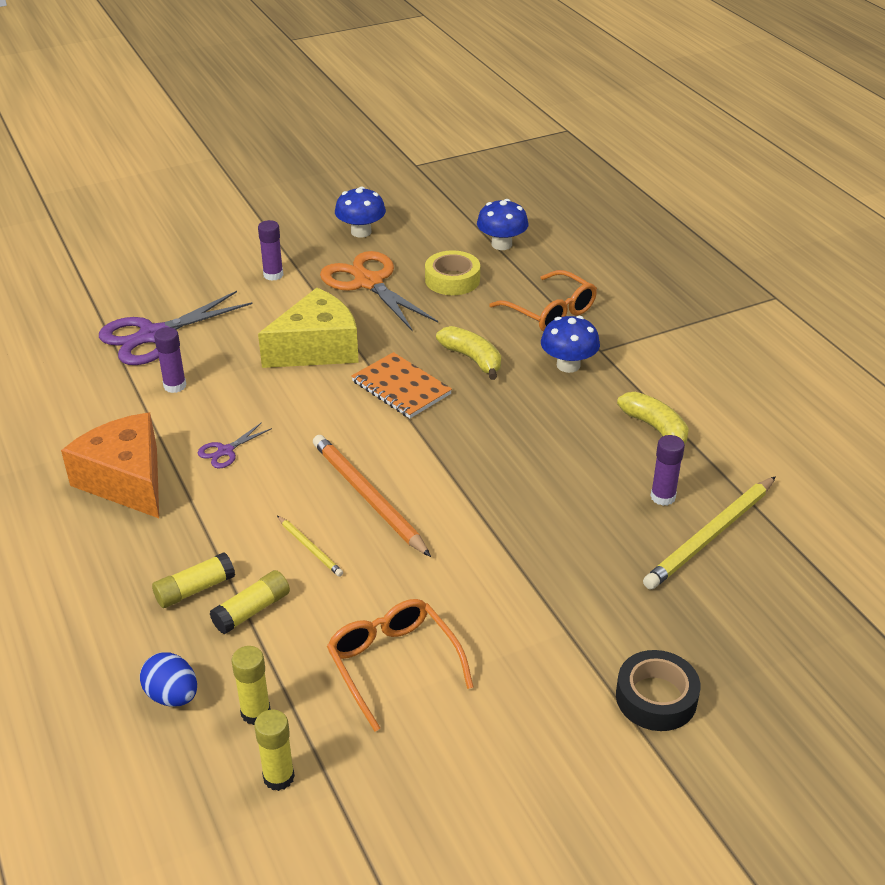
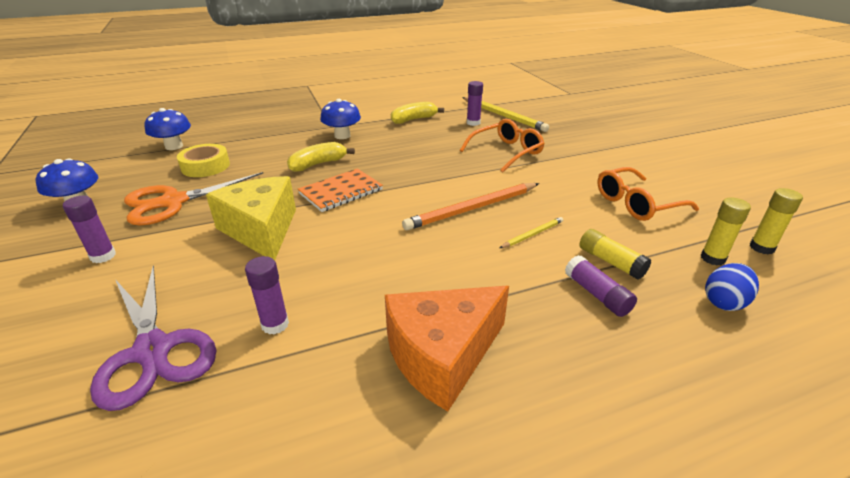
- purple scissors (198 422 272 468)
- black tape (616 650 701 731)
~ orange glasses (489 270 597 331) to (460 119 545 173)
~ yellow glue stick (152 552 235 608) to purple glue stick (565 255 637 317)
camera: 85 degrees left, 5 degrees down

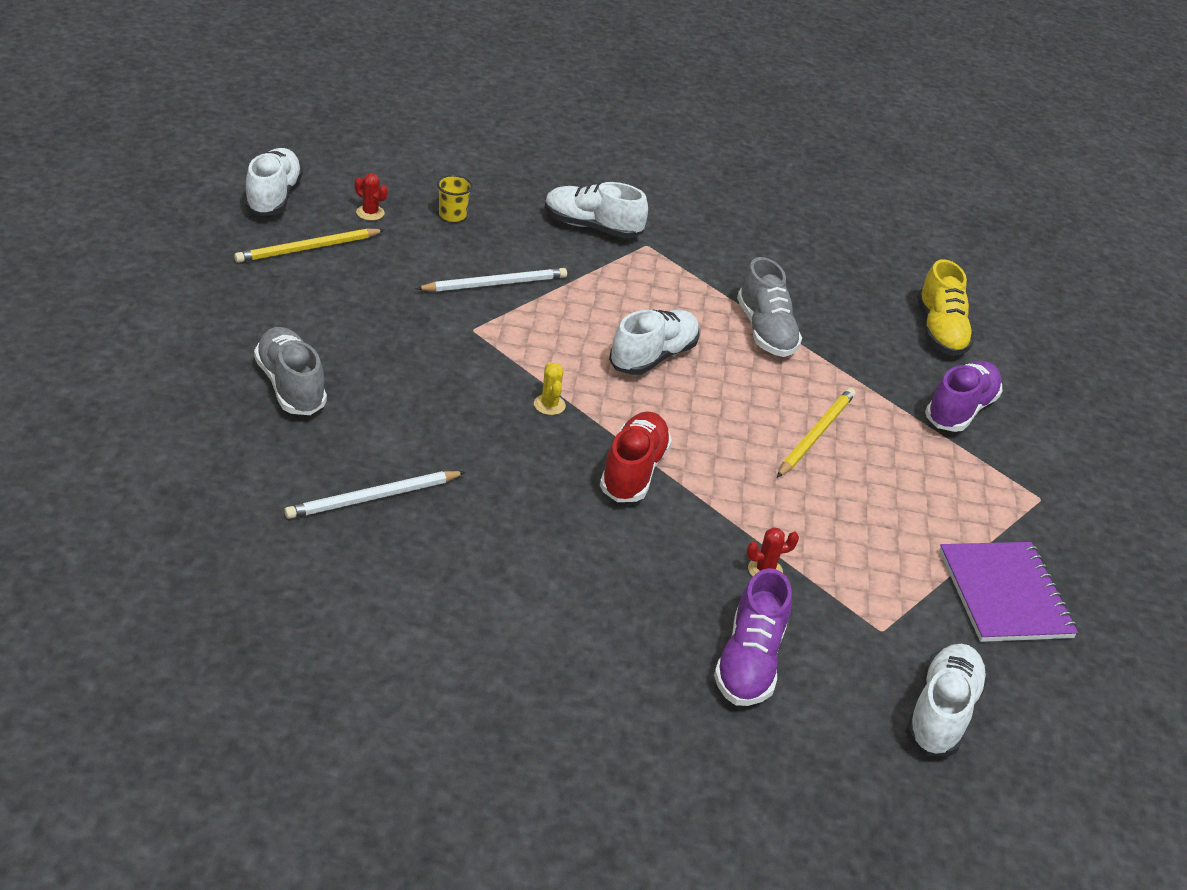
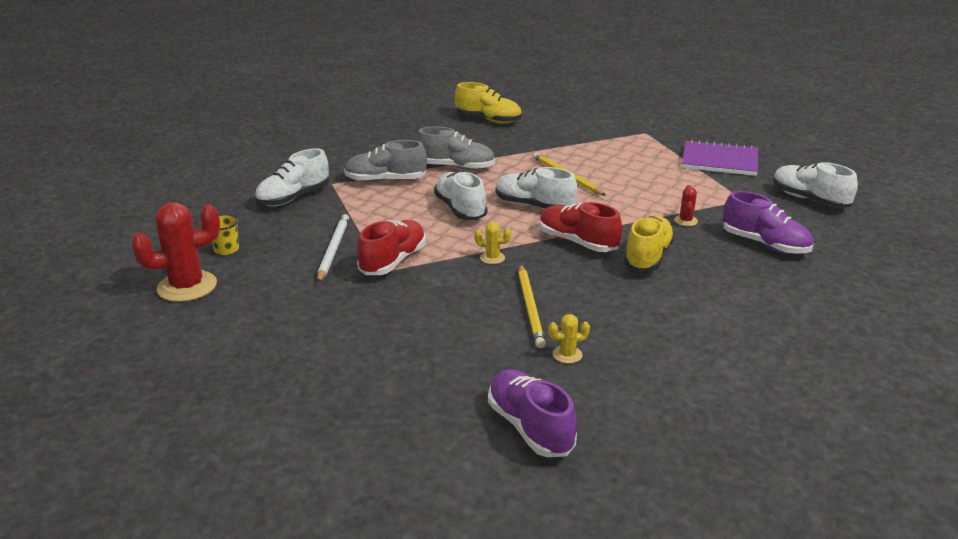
+ red shoe (357 220 426 275)
+ yellow shoe (624 215 675 272)
~ yellow pencil (234 229 384 263) to (518 264 546 348)
~ white shoe (244 148 303 216) to (496 167 578 209)
~ grey shoe (254 327 327 415) to (344 140 427 182)
~ purple shoe (925 361 1002 432) to (488 369 577 457)
~ white pencil (284 471 465 519) to yellow cactus (548 314 590 364)
~ red cactus (355 173 388 221) = (131 202 220 302) x2.19
camera: 60 degrees left, 10 degrees down

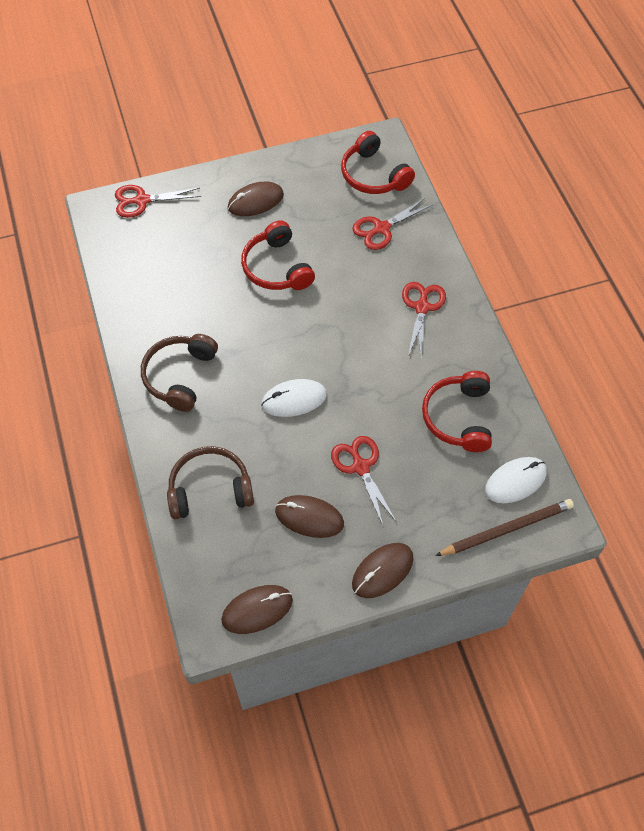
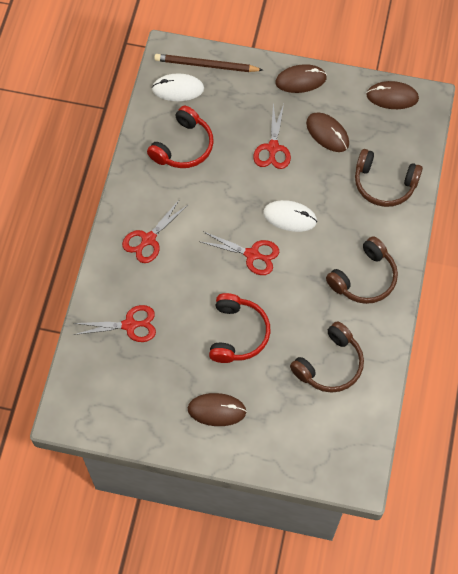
- red headphones (341 131 415 194)
+ brown headphones (290 321 364 393)
~ red scissors (115 185 201 218) to (201 232 279 275)
camera: 150 degrees left, 5 degrees up

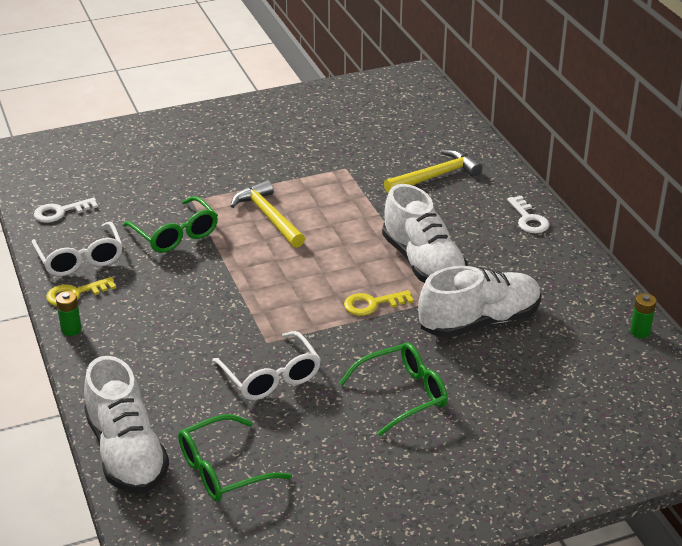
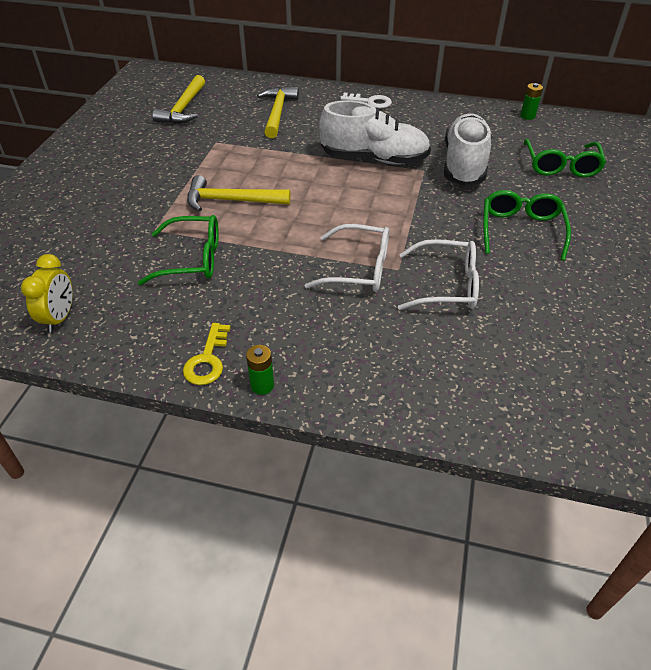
- white shoe (84 356 169 493)
- yellow key (344 290 414 316)
+ yellow hammer (152 75 205 124)
~ white glasses (32 222 123 276) to (305 224 389 292)
~ green glasses (178 414 292 501) to (523 139 606 177)
~ white key (34 197 98 223) to yellow clock (21 254 73 333)
camera: 55 degrees left, 10 degrees up

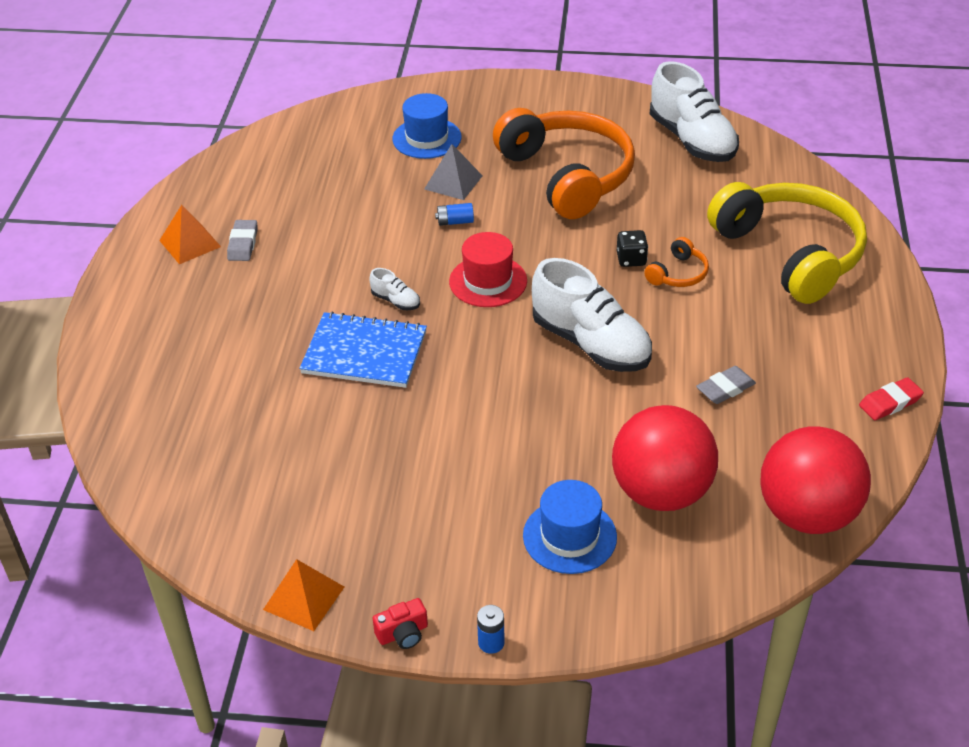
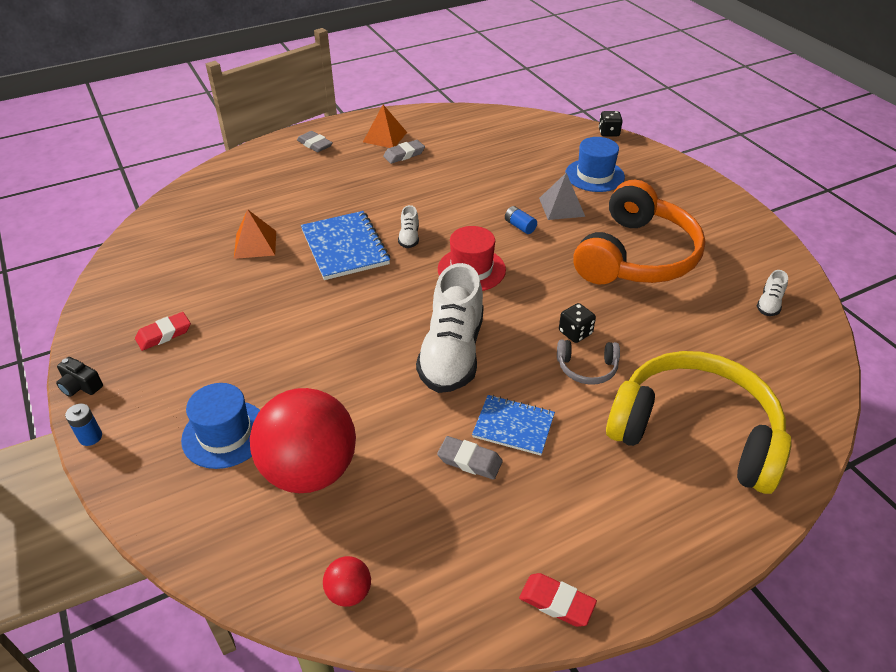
+ red eraser (135 312 191 351)
+ grey eraser (297 131 332 152)
+ blue notebook (472 395 555 455)
+ black dice (599 111 623 137)
~ orange pyramid (263 559 344 631) to (234 209 276 259)
~ red camera (373 598 428 649) to black camera (56 357 103 397)
~ orange headphones (644 237 709 287) to grey headphones (557 340 620 385)
~ yellow headphones (707 182 867 304) = (606 351 792 494) 90 degrees counterclockwise
~ white shoe (650 61 739 162) = (757 270 788 316) x0.42
~ red ball (761 426 871 534) = (323 556 371 607) x0.42
camera: 55 degrees right, 0 degrees up

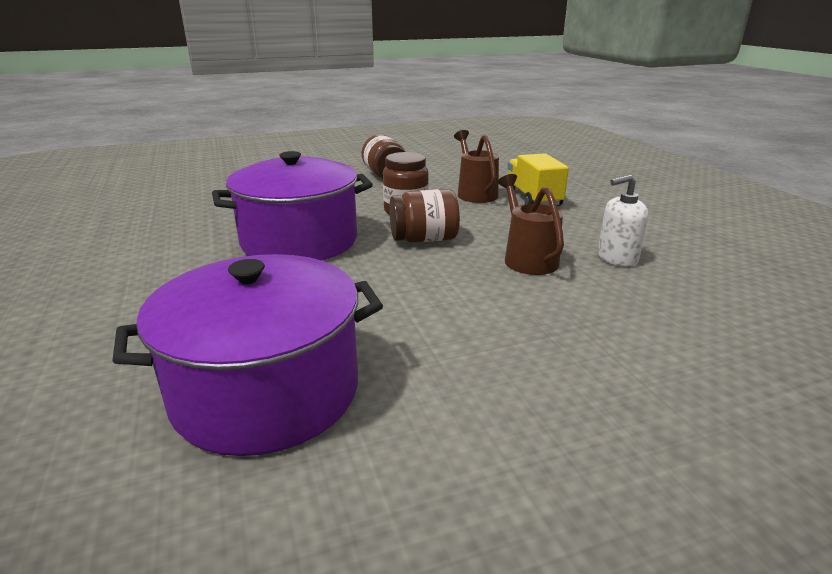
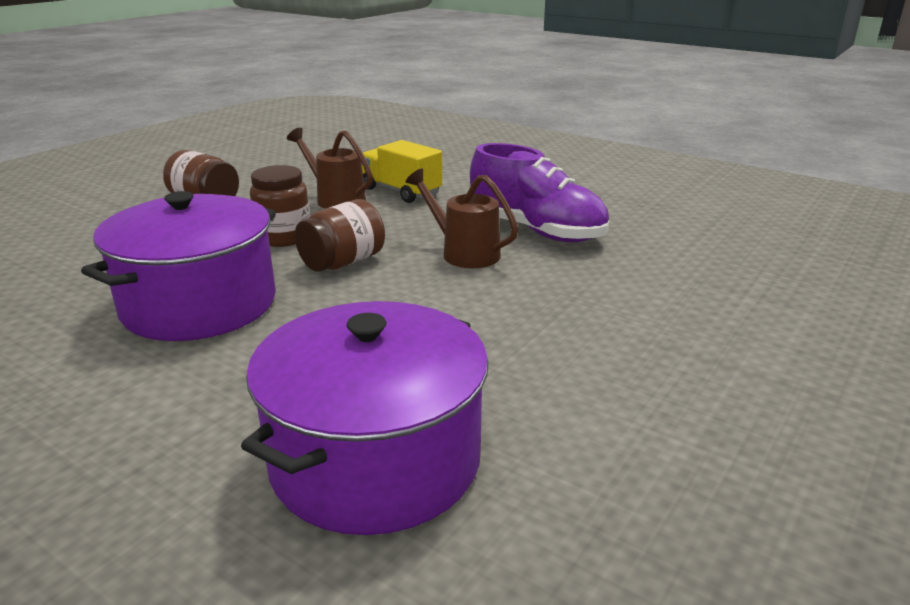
~ white soap dispenser (598 175 649 267) to purple shoe (470 143 609 242)
camera: 35 degrees left, 0 degrees up

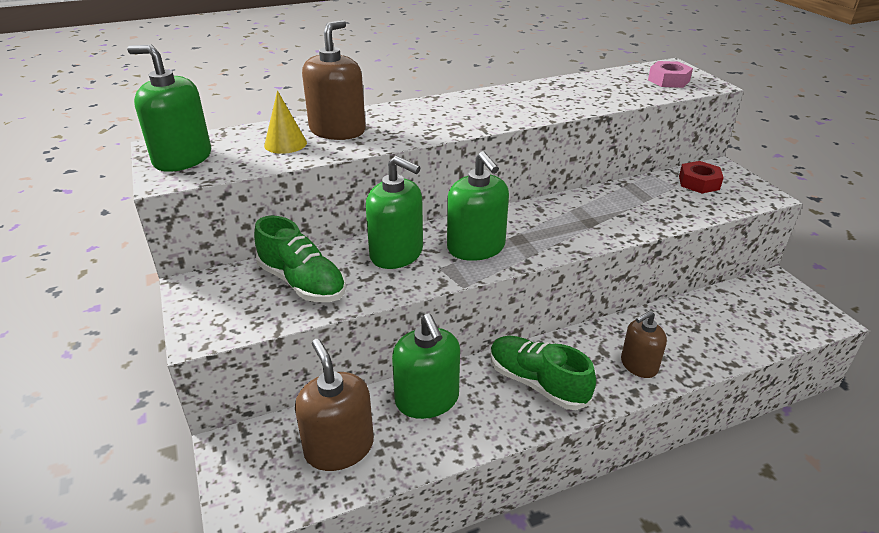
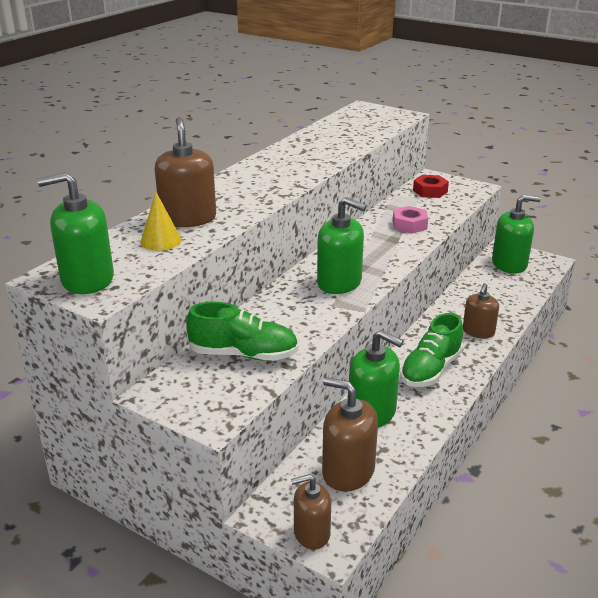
+ brown soap dispenser (291 474 331 550)
~ green soap dispenser (365 156 423 269) to (492 195 541 274)
~ pink nut (648 61 693 88) to (393 206 428 234)
~ green shoe (490 336 596 410) = (400 313 463 387) 60 degrees counterclockwise
camera: 35 degrees left, 5 degrees down

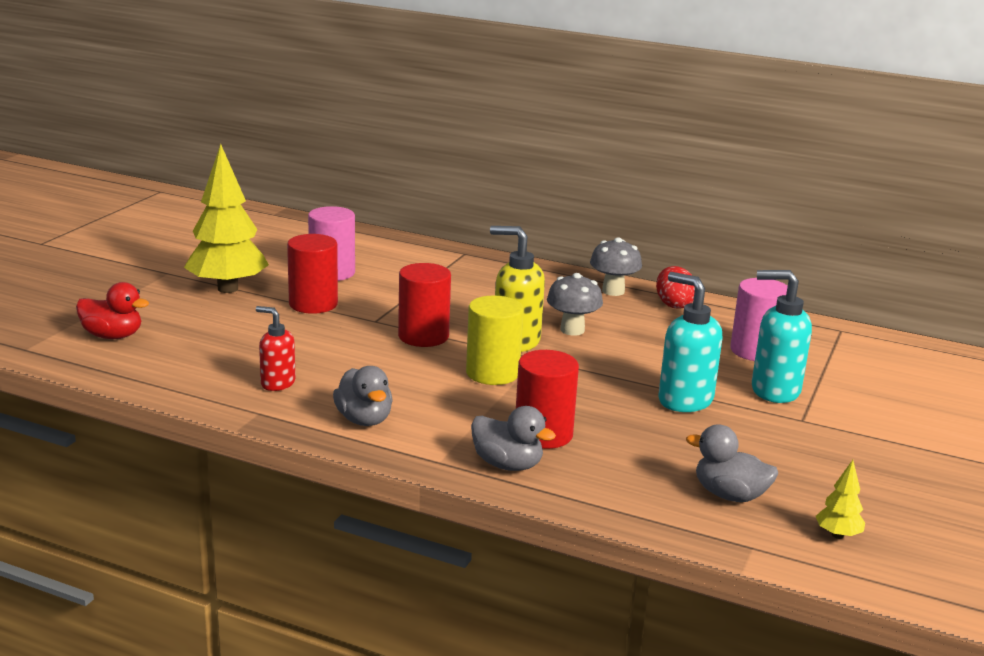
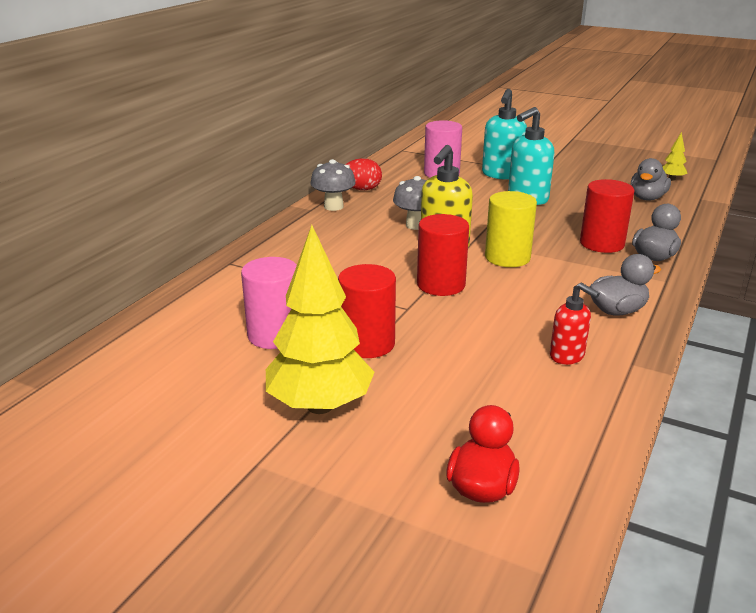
~ red soap dispenser (256 306 296 391) = (550 283 600 365) 75 degrees counterclockwise
camera: 85 degrees left, 5 degrees up

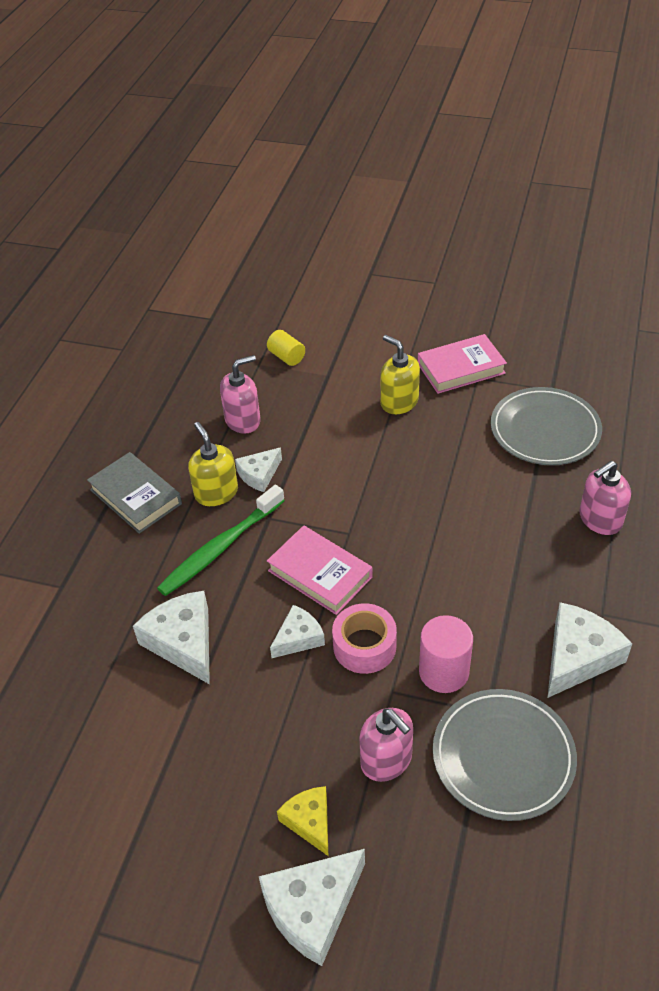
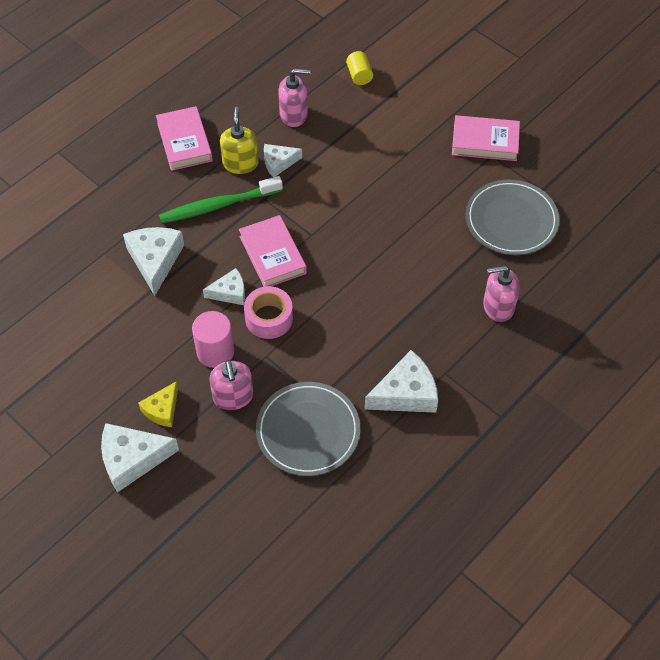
- yellow soap dispenser (380 335 420 414)
~ pink cylinder (419 615 473 693) to (192 311 234 368)
~ grey book (87 452 182 534) to pink book (156 106 213 171)
~ yellow cheese (277 786 328 856) = (138 382 178 427) 150 degrees counterclockwise
camera: 25 degrees right, 10 degrees up

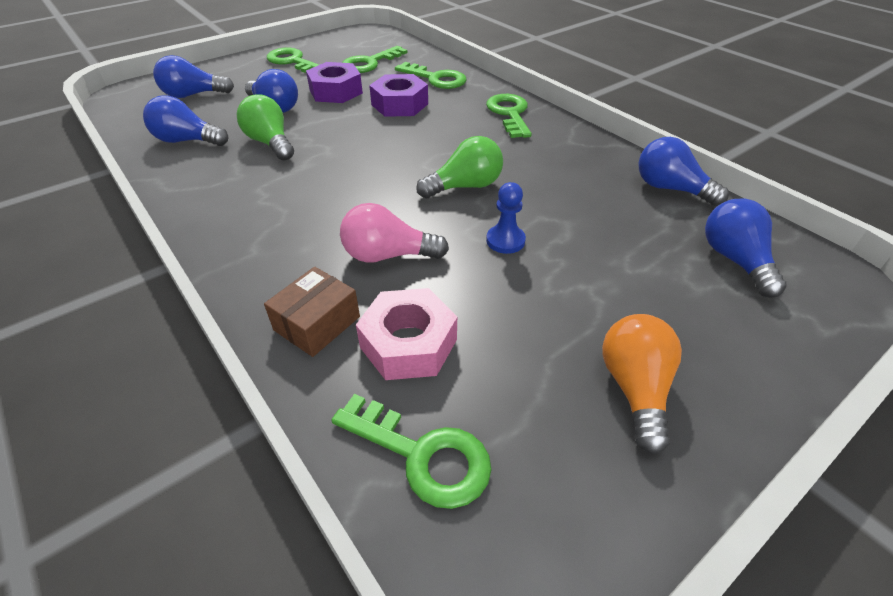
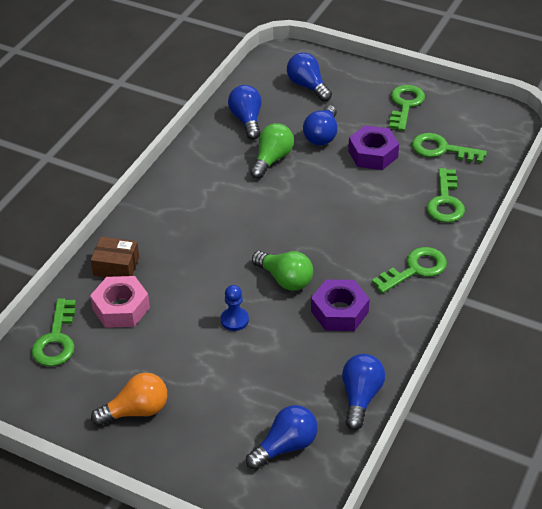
- pink light bulb (340 203 449 263)
~ purple nut (369 74 428 117) to (311 279 370 331)
camera: 65 degrees right, 0 degrees up

